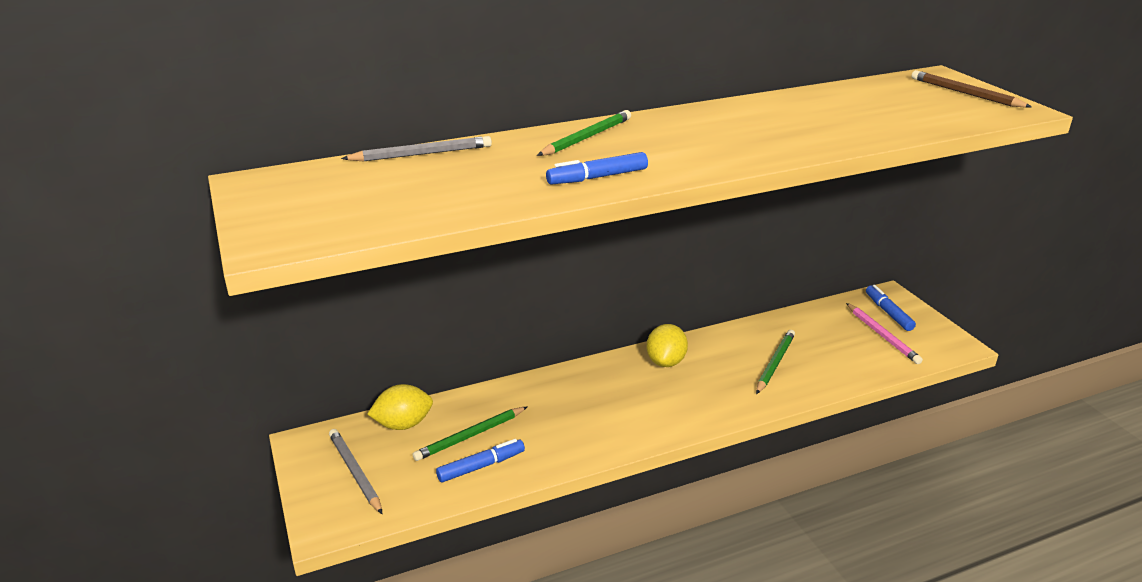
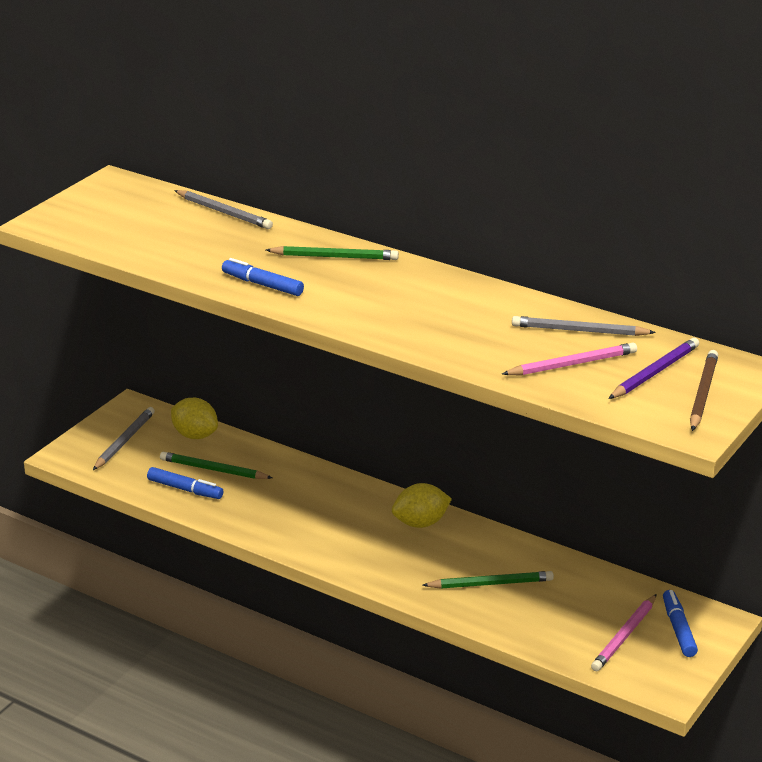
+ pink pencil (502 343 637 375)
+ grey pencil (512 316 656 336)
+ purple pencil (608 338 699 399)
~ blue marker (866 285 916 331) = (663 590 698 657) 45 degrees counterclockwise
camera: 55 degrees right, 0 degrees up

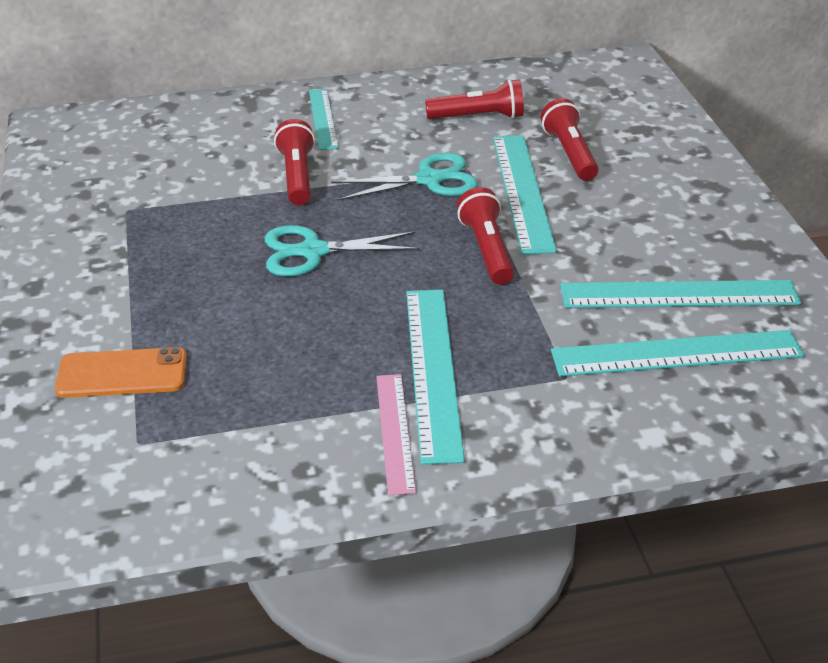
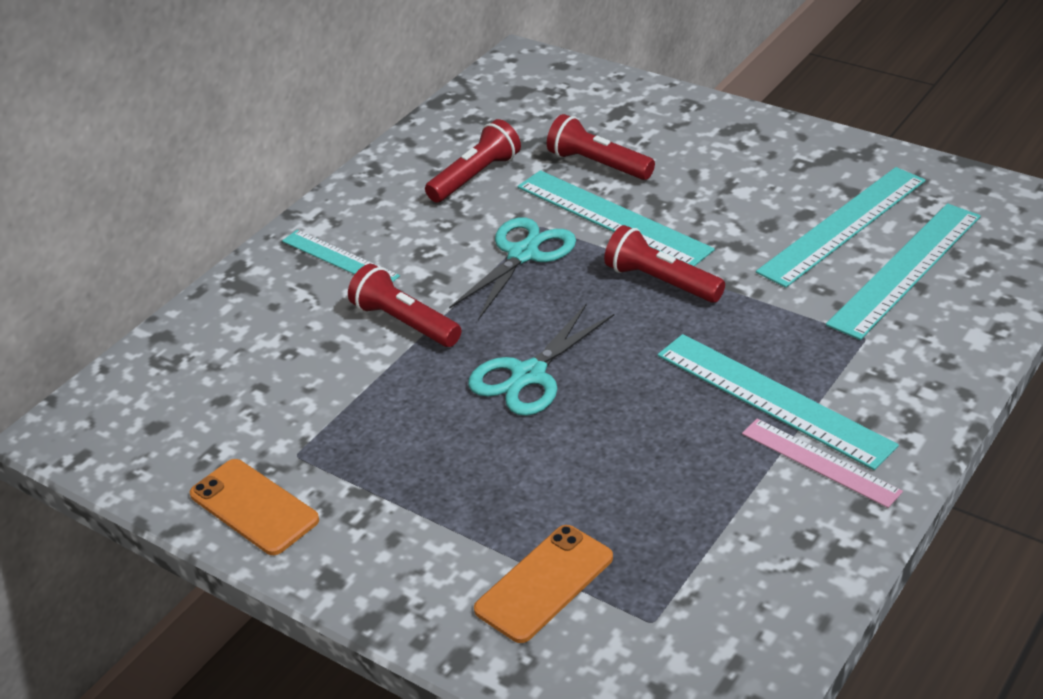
+ orange phone (190 459 319 555)
camera: 40 degrees left, 0 degrees up

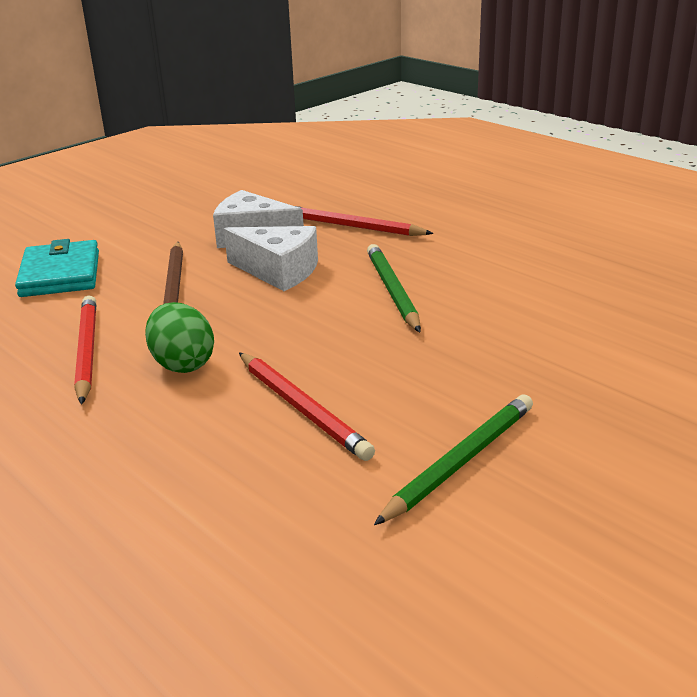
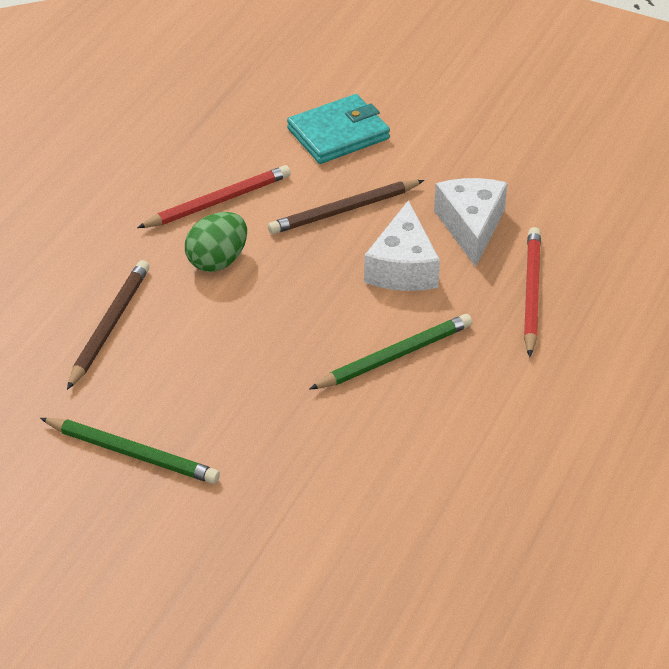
- red pencil (239 352 375 461)
+ brown pencil (67 260 150 390)
camera: 70 degrees right, 15 degrees up

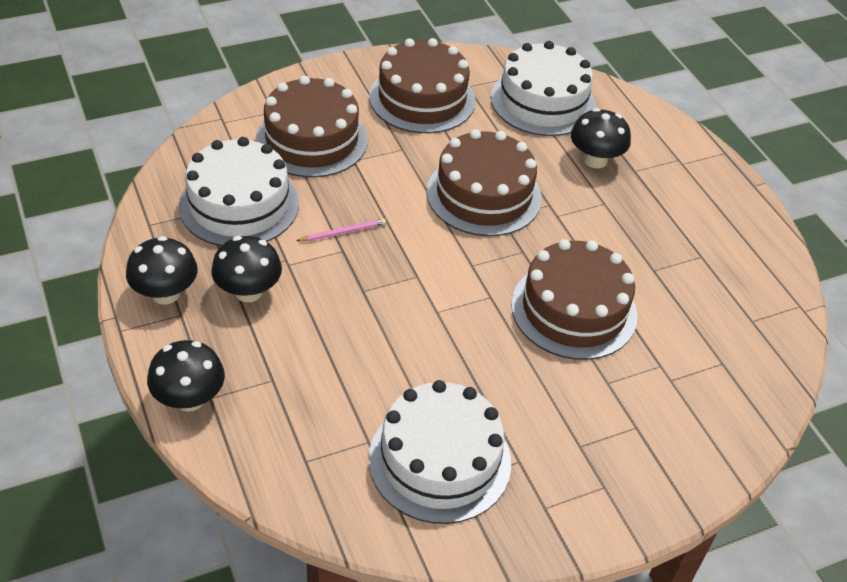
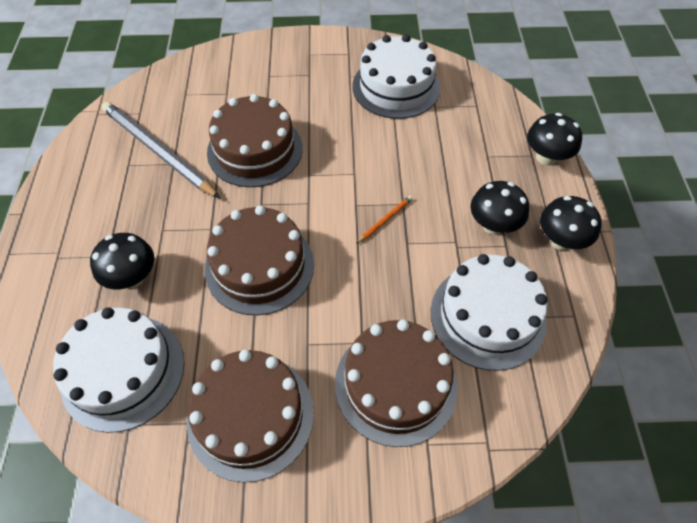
- pink pencil (296 219 386 241)
+ grey pencil (102 102 220 198)
+ orange pencil (356 196 413 244)
camera: 155 degrees left, 10 degrees up

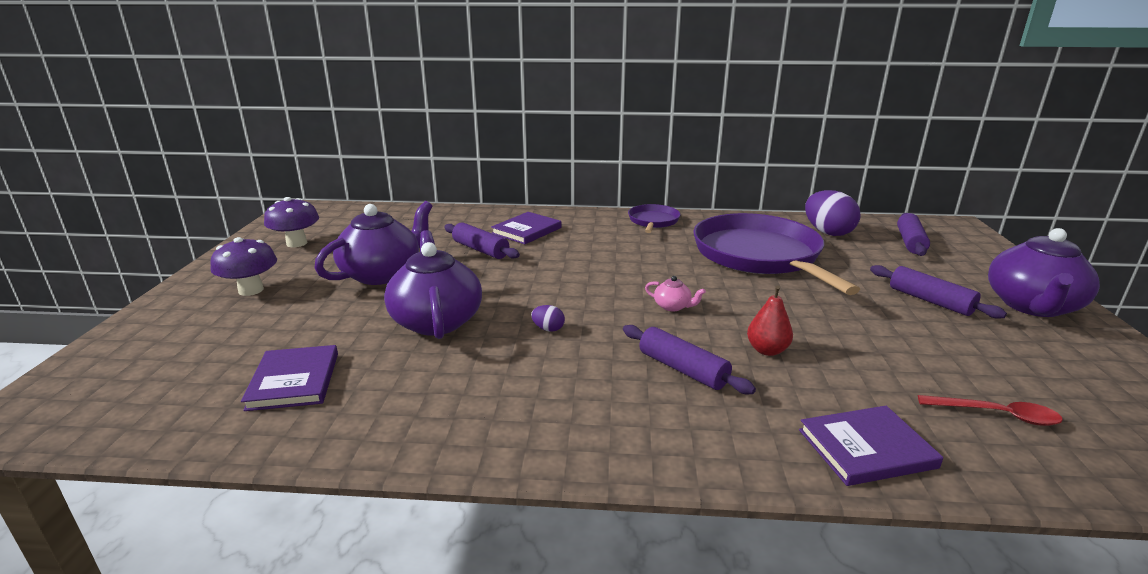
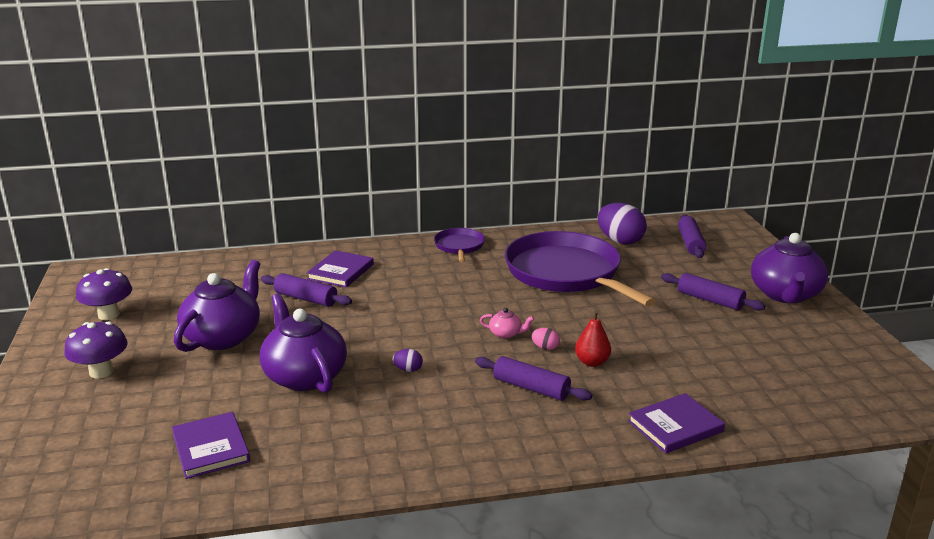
- red spoon (918 395 1063 426)
+ pink egg (531 328 560 350)
camera: 15 degrees left, 0 degrees up

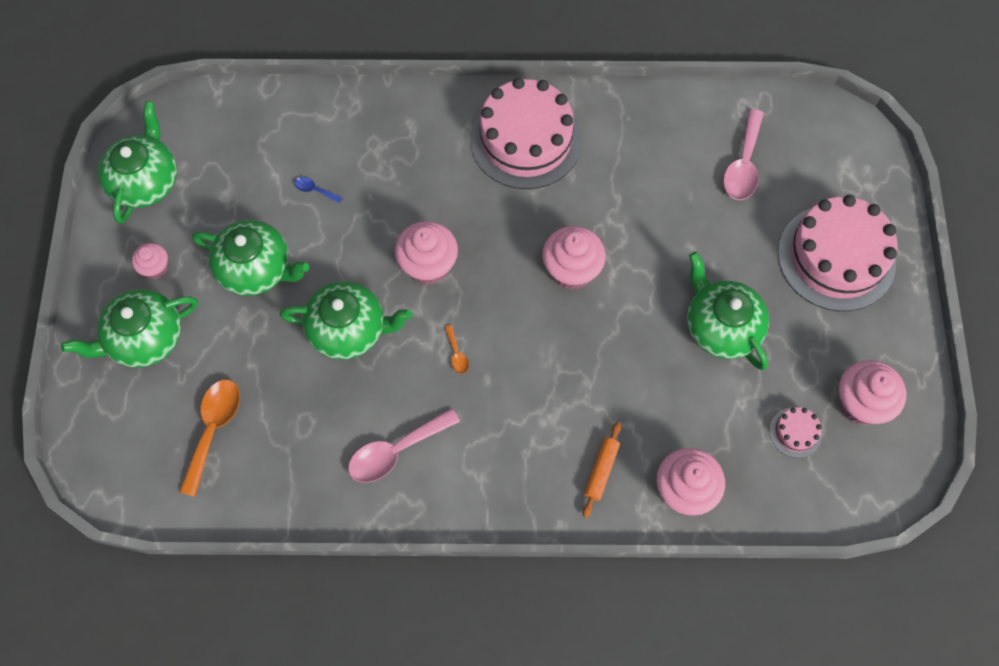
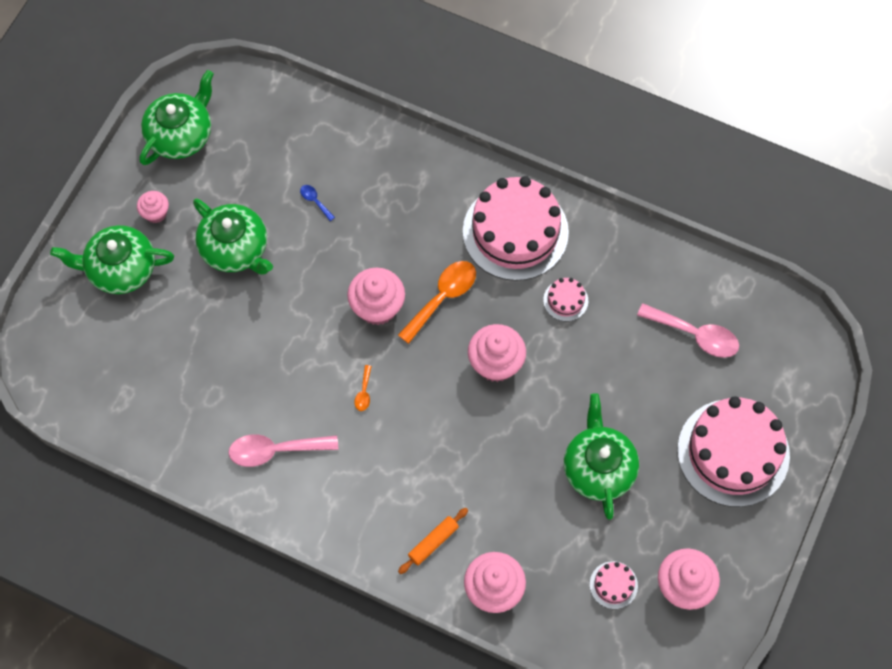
- green teapot (280 281 412 360)
+ pink cake (543 278 588 321)
~ orange spoon (179 380 240 497) to (398 261 476 344)
~ pink spoon (723 109 764 200) = (637 304 739 358) 105 degrees counterclockwise
camera: 25 degrees right, 0 degrees up

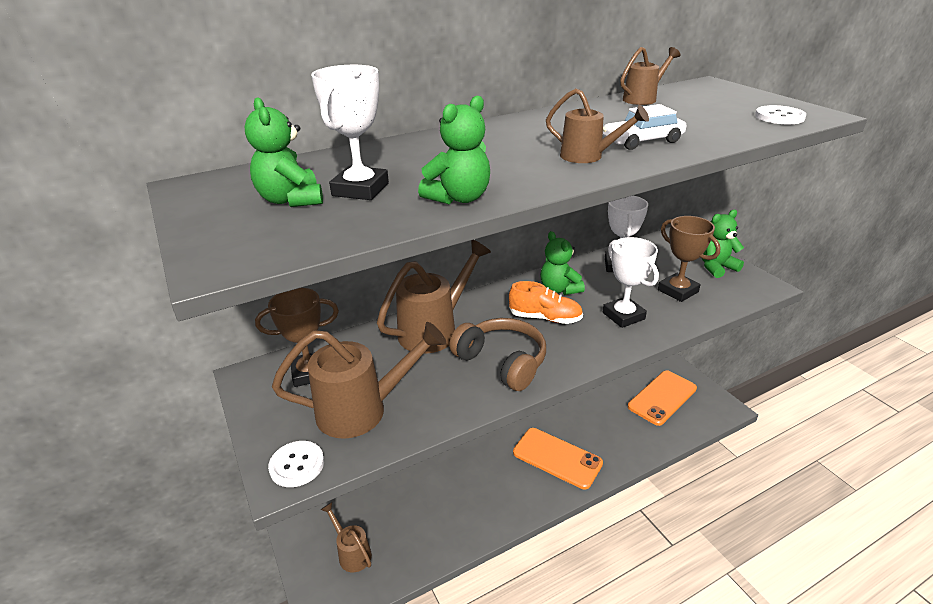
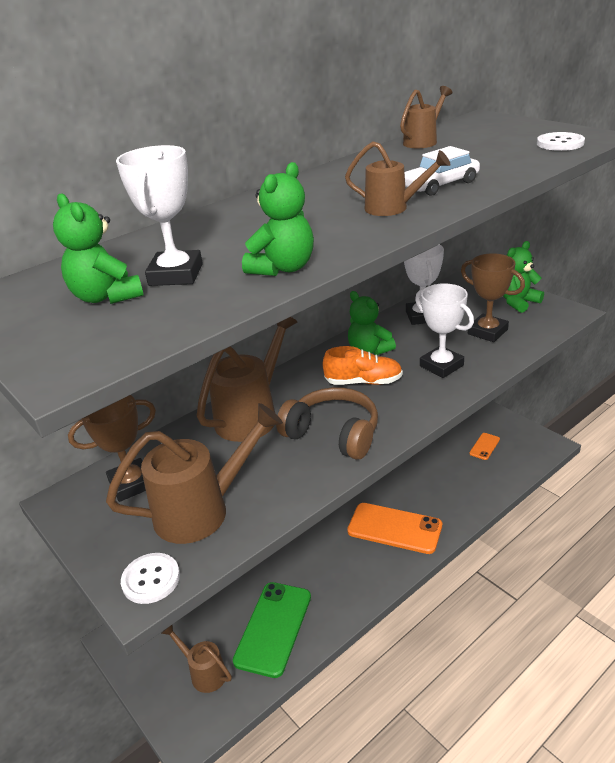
+ green phone (233 582 311 678)
~ orange phone (628 370 697 426) = (469 433 500 460) x0.48
camera: 10 degrees left, 0 degrees up

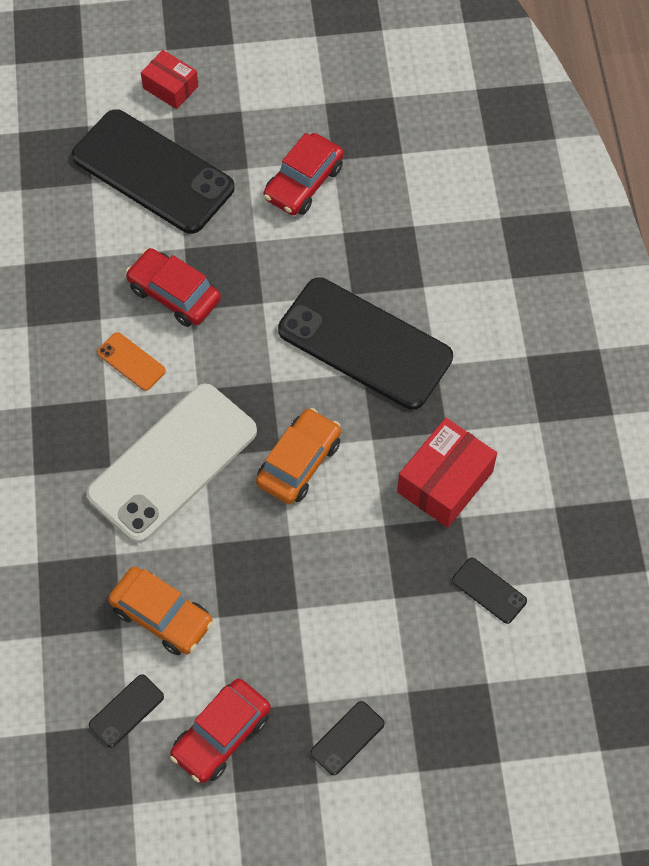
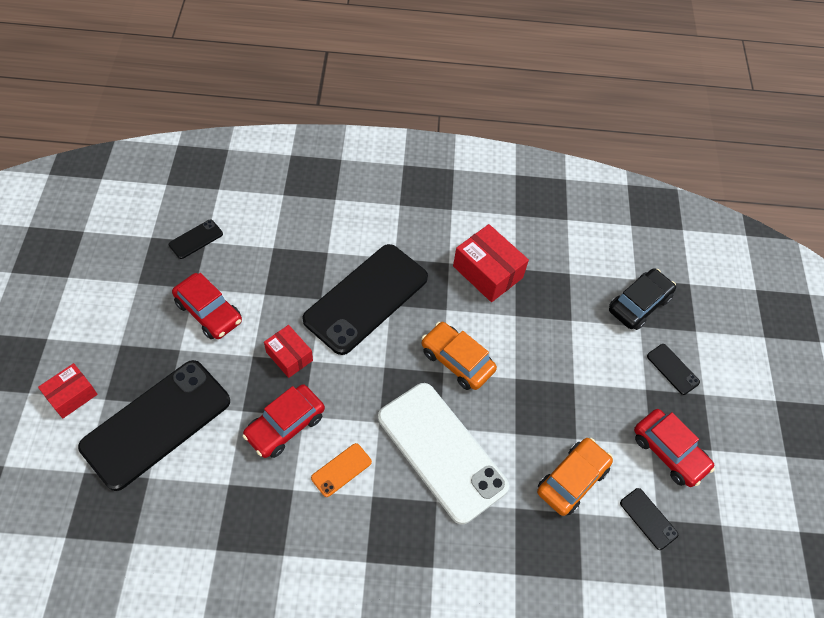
+ red box (264 325 313 378)
+ black car (609 268 676 330)
~ black phone (452 558 527 624) to (169 220 223 259)
camera: 85 degrees left, 5 degrees down

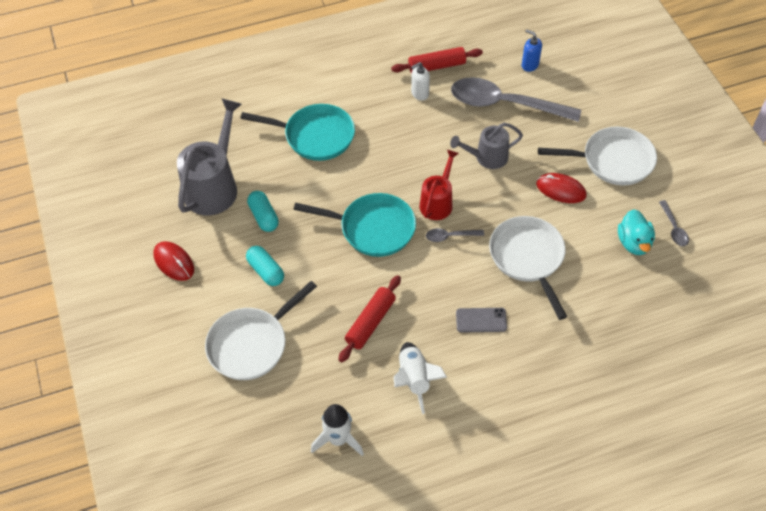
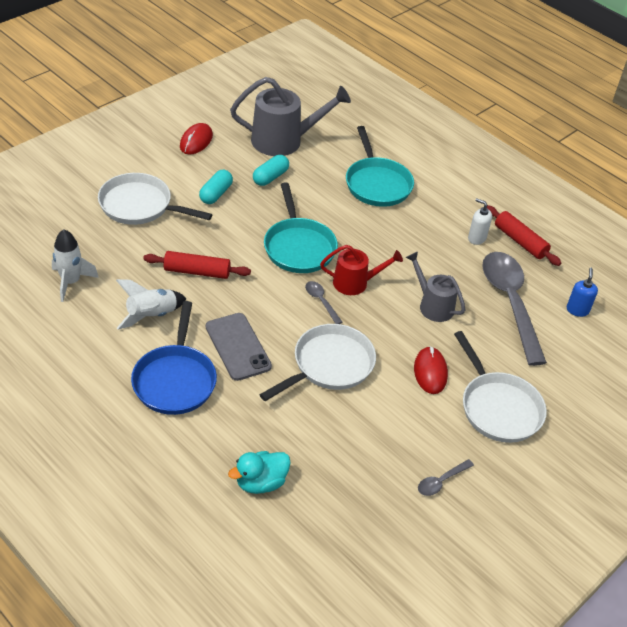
+ blue pan (131 301 217 415)
~ turquoise duck (618 210 655 255) to (228 451 291 494)
~ grey phone (456 308 507 332) = (206 313 272 381) x1.57
camera: 60 degrees right, 10 degrees down

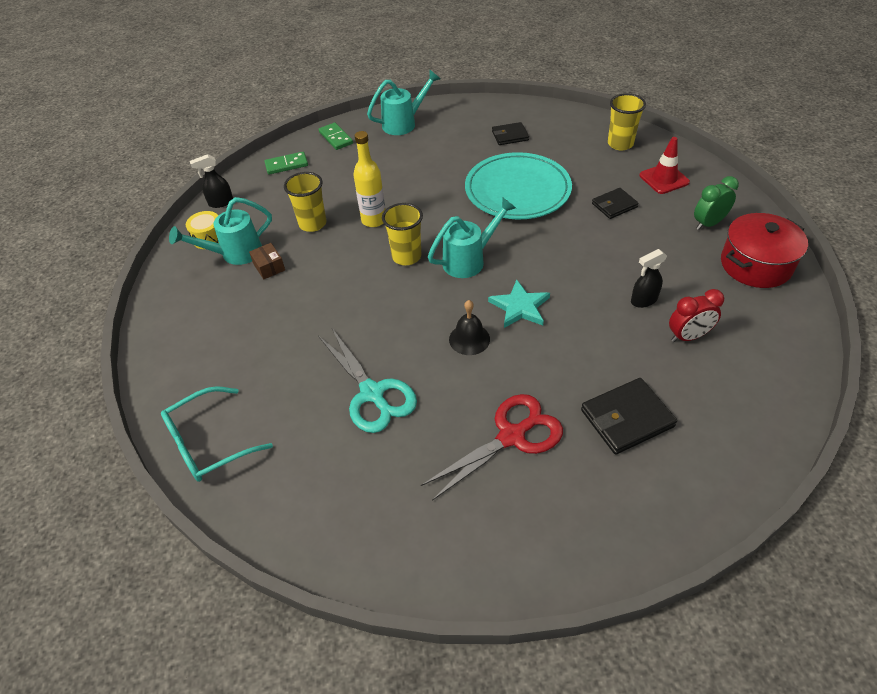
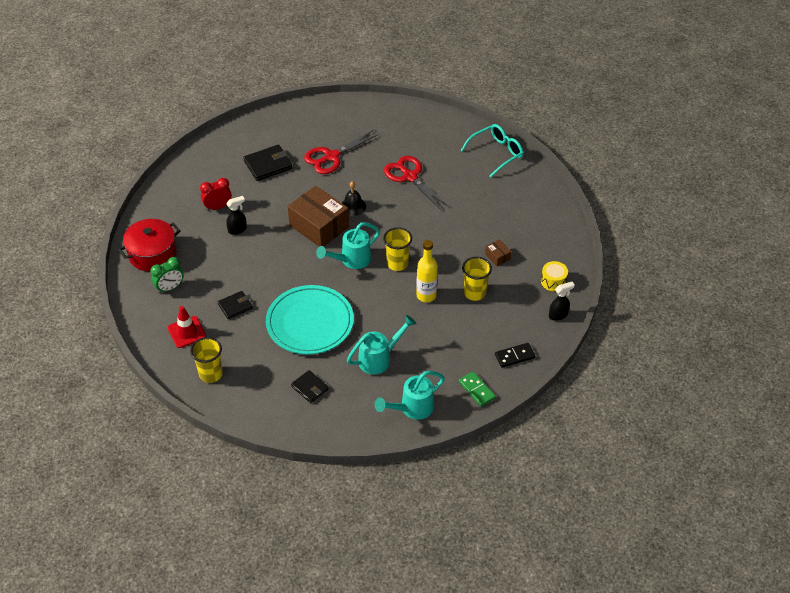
~ turquoise watering can (169 197 272 265) to (347 315 416 374)
~ turquoise star (488 279 550 328) to brown box (288 186 349 247)
~ green domino (264 152 308 175) to black domino (495 343 535 368)
~ turquoise scissors (318 328 417 433) to red scissors (384 156 449 211)
~ black wallet (492 122 529 145) = (291 370 329 403) 60 degrees clockwise
camera: 175 degrees right, 0 degrees up

